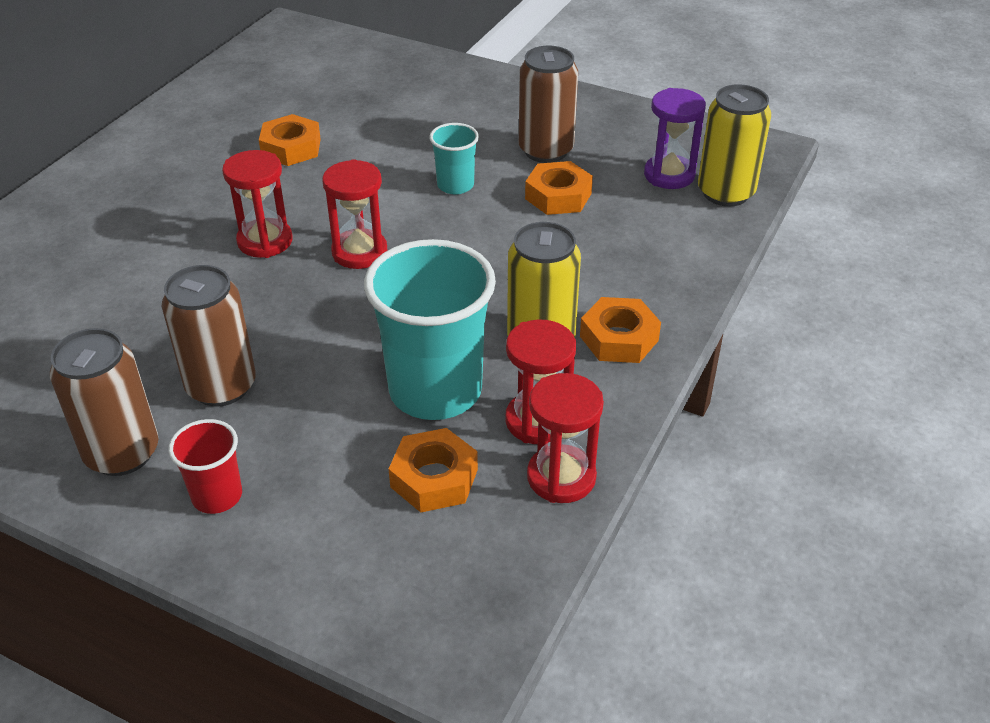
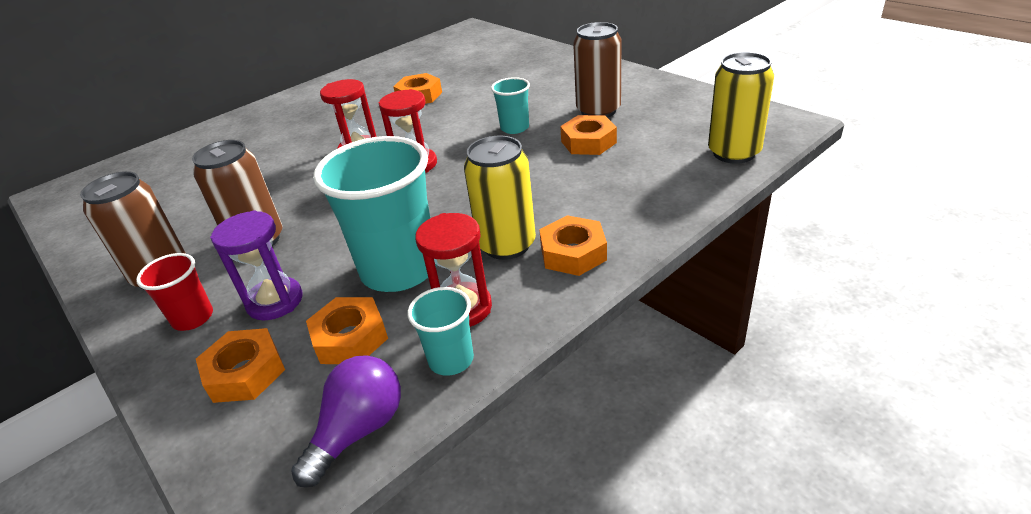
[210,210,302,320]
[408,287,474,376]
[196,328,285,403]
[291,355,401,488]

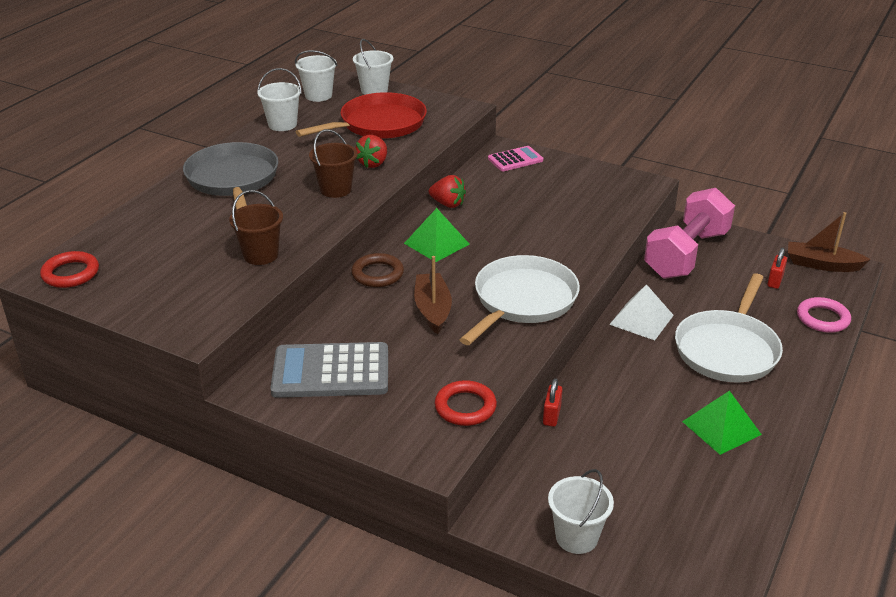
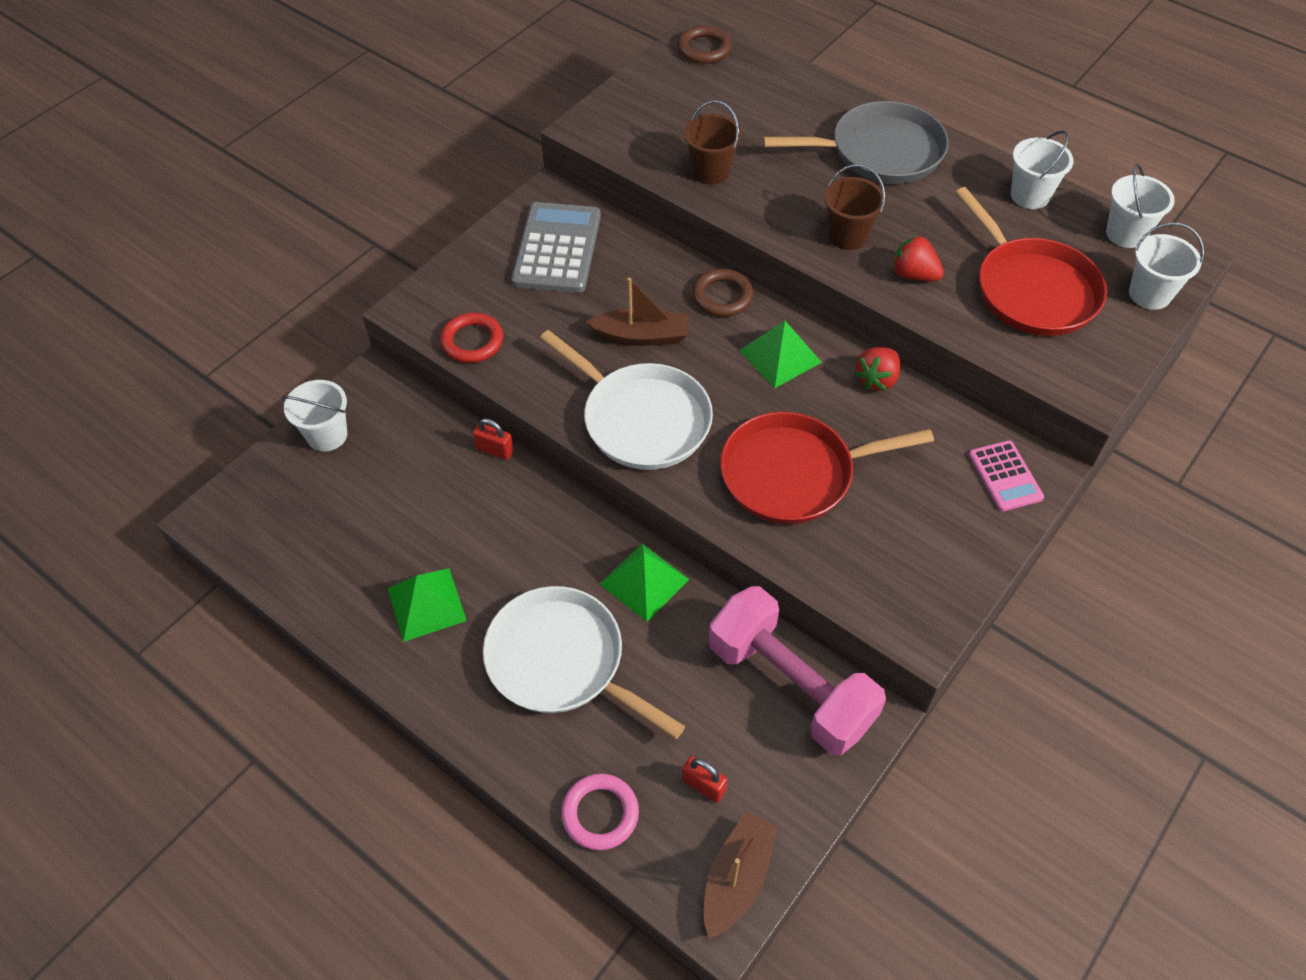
[677,25,732,64]
[600,544,690,622]
[720,412,934,524]

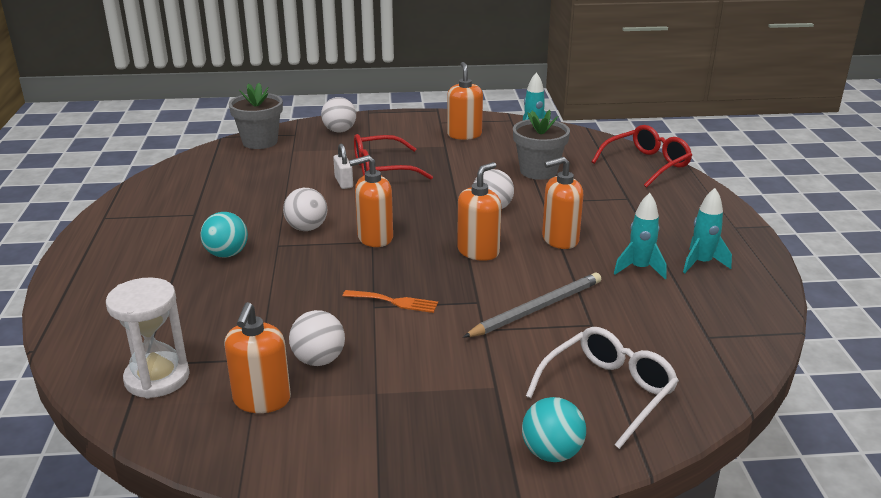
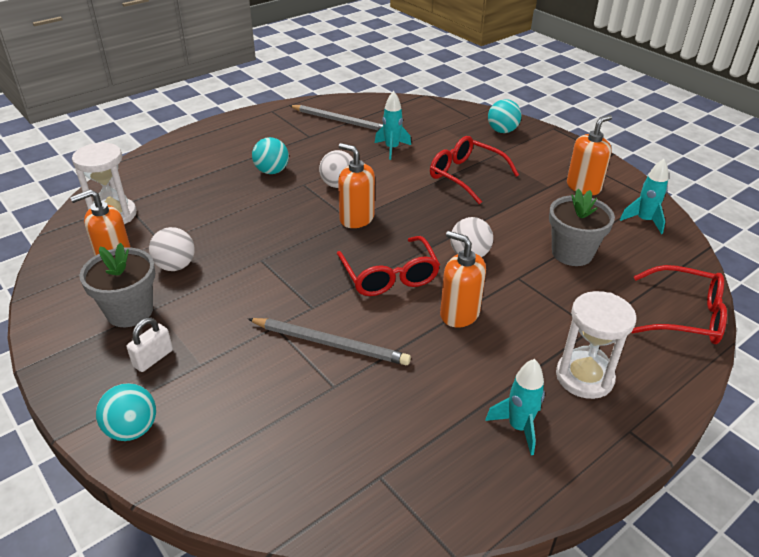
[79,243,155,327]
[488,99,521,133]
[127,318,173,372]
[337,236,440,296]
[375,91,411,160]
[343,290,438,313] (first image)
[526,327,679,449] (first image)
[289,105,383,131]
[556,291,637,399]

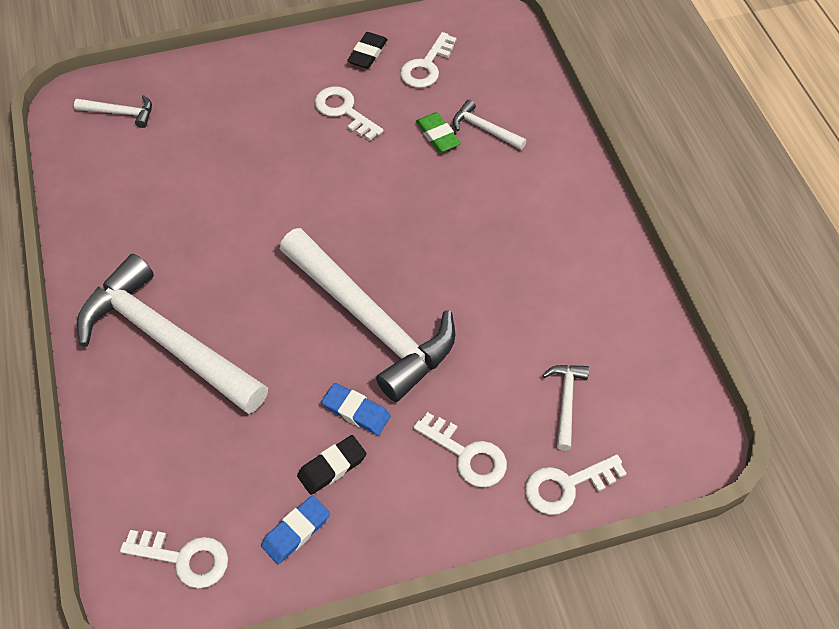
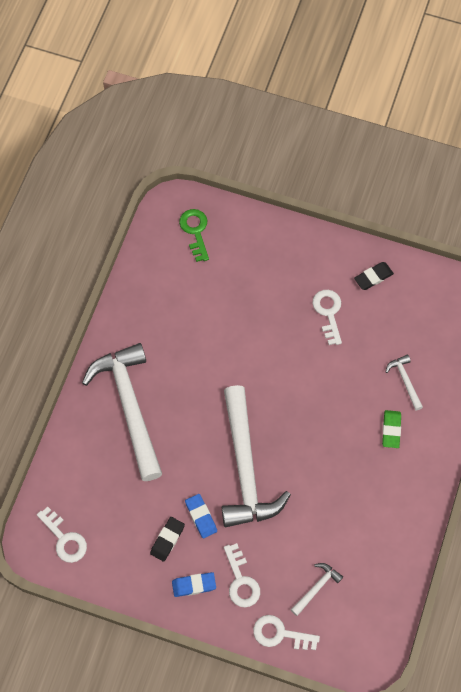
[400,32,456,88] (first image)
[179,209,209,262]
[382,410,401,448]
[150,517,185,562]
[172,572,216,597]

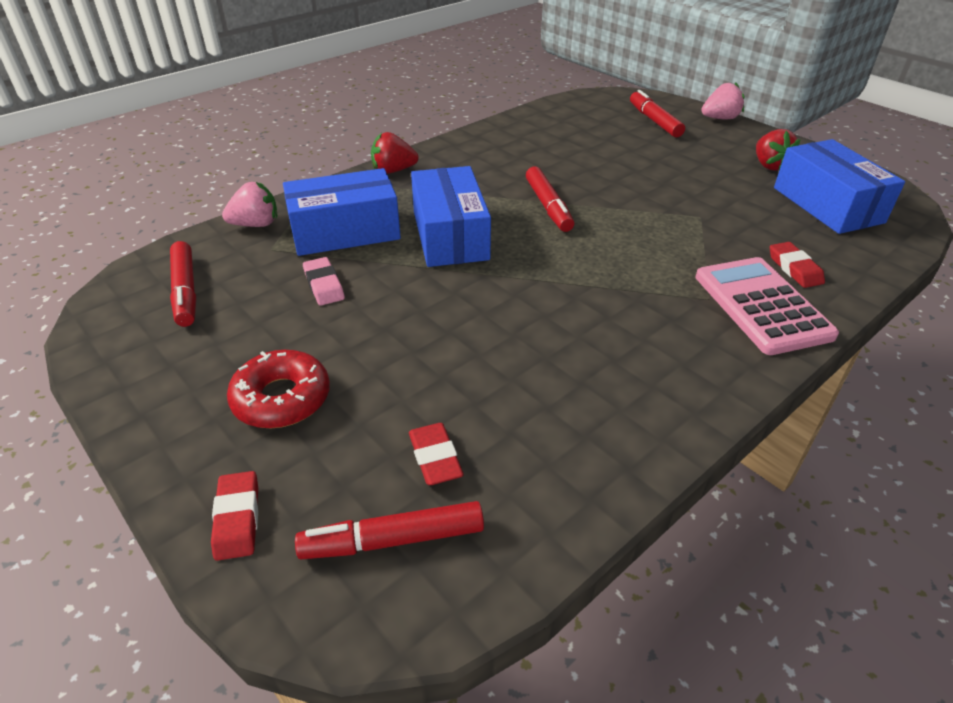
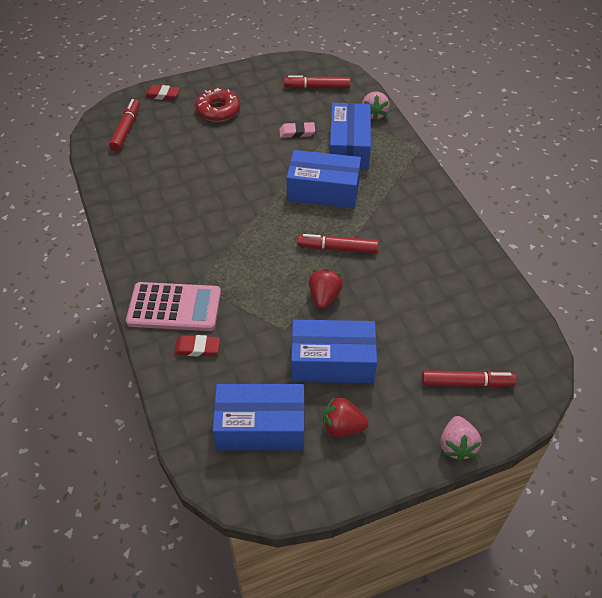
[309,269,343,309]
[409,423,464,485] (first image)
[291,320,377,383]

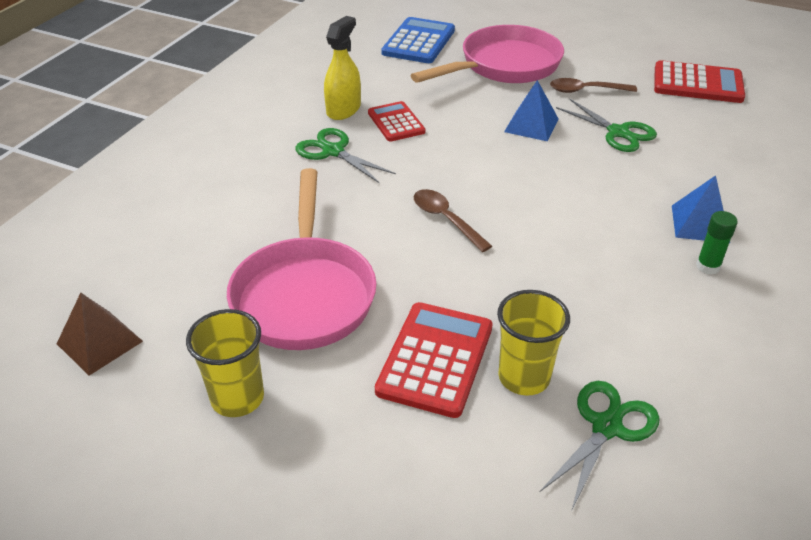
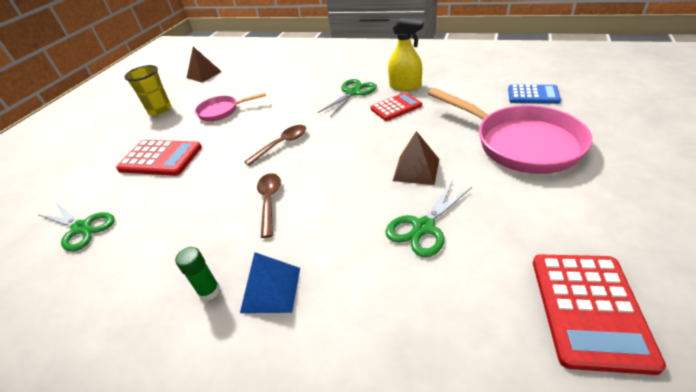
[508,85,561,104]
[257,173,281,238]
[393,131,439,185]
[195,93,266,121]
[497,290,570,396] (first image)

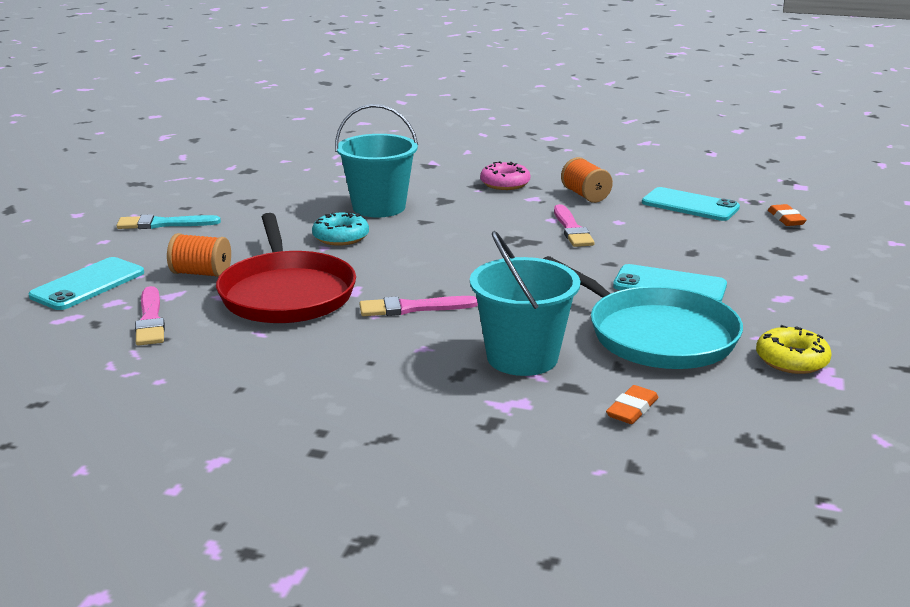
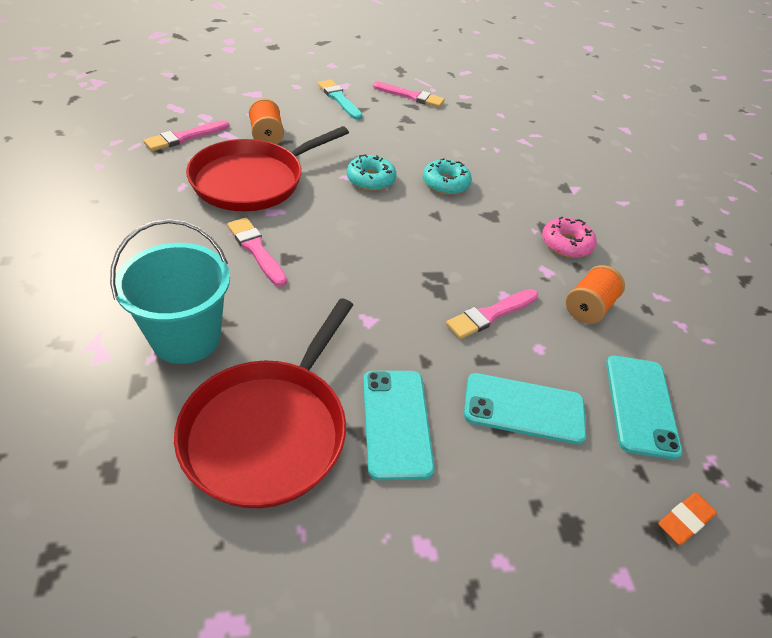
[423,158,472,195]
[174,298,353,508]
[464,373,586,444]
[756,325,832,374] (first image)
[606,385,659,424] (first image)
[373,82,445,108]

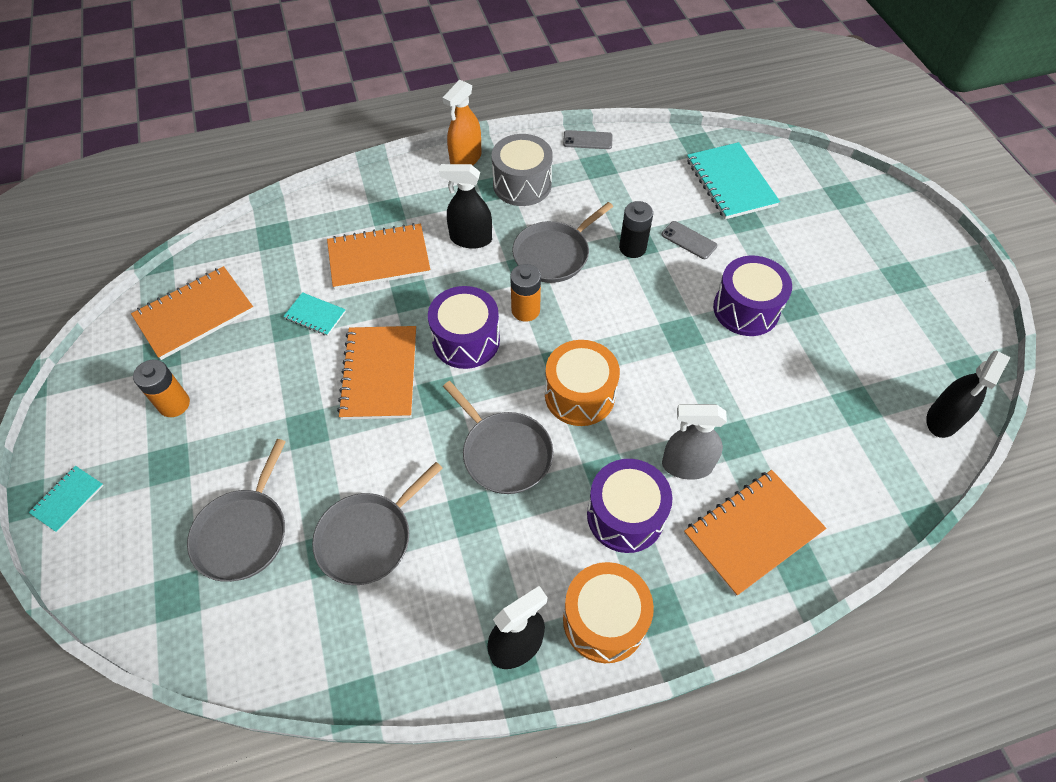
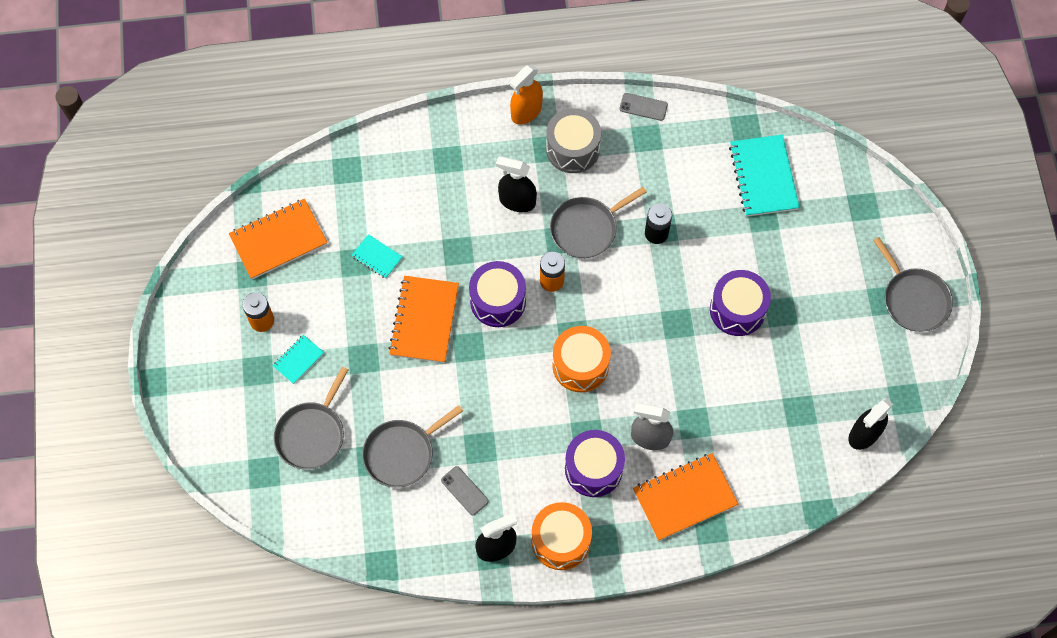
[441,466,489,515]
[327,223,430,290] (first image)
[873,237,953,332]
[273,335,324,384]

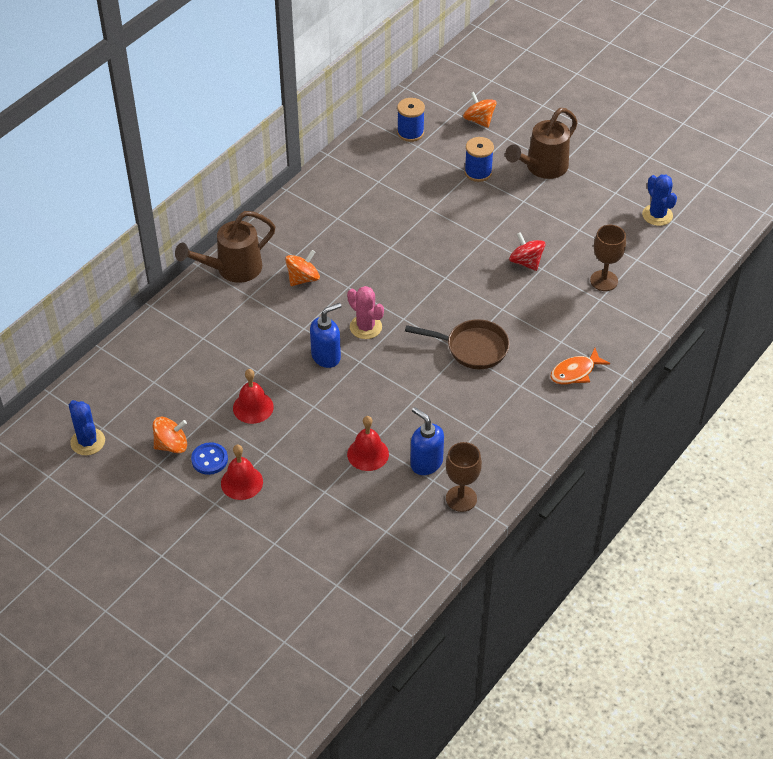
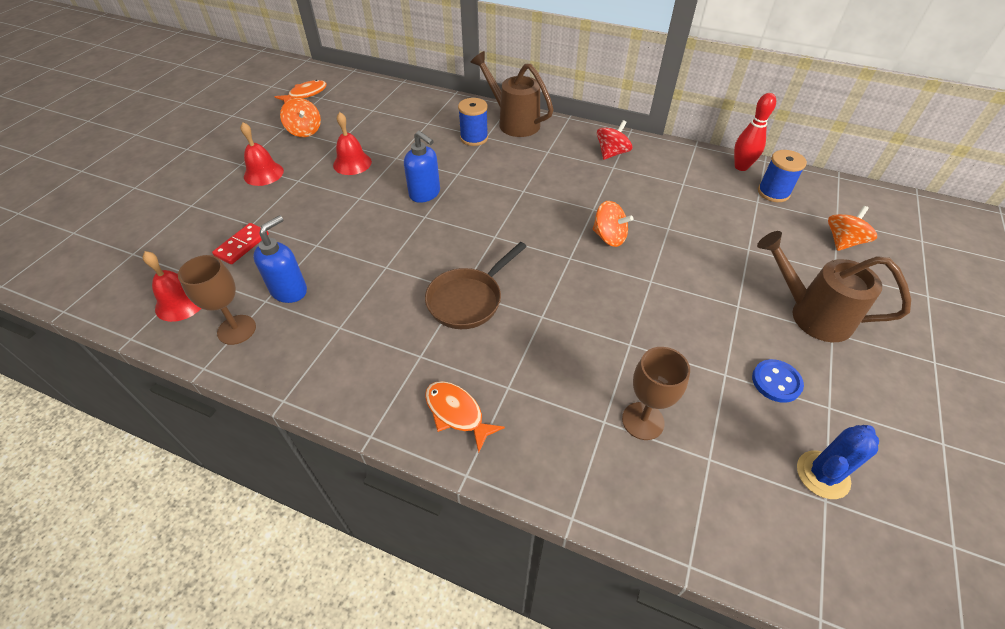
[458,98,488,146]
[597,120,633,160]
[593,201,633,247]
[347,286,384,339] (first image)
[425,242,527,329]
[274,80,327,103]
[143,251,201,322]
[752,359,804,403]
[734,93,776,171]
[212,223,269,264]

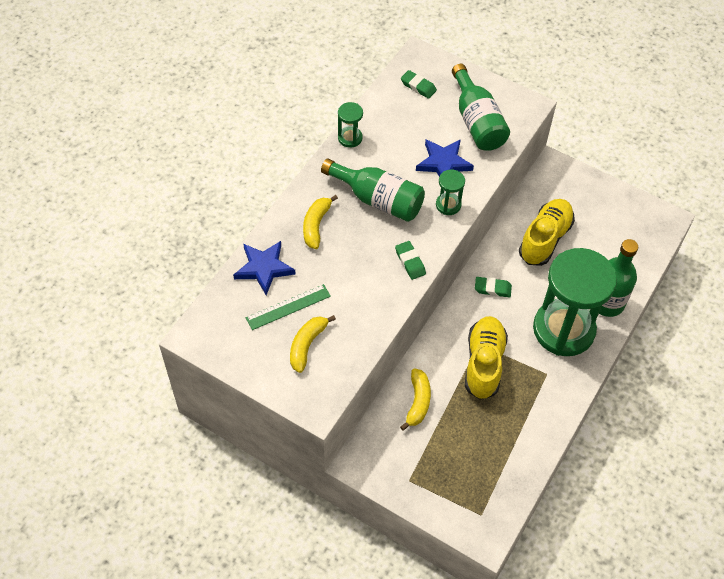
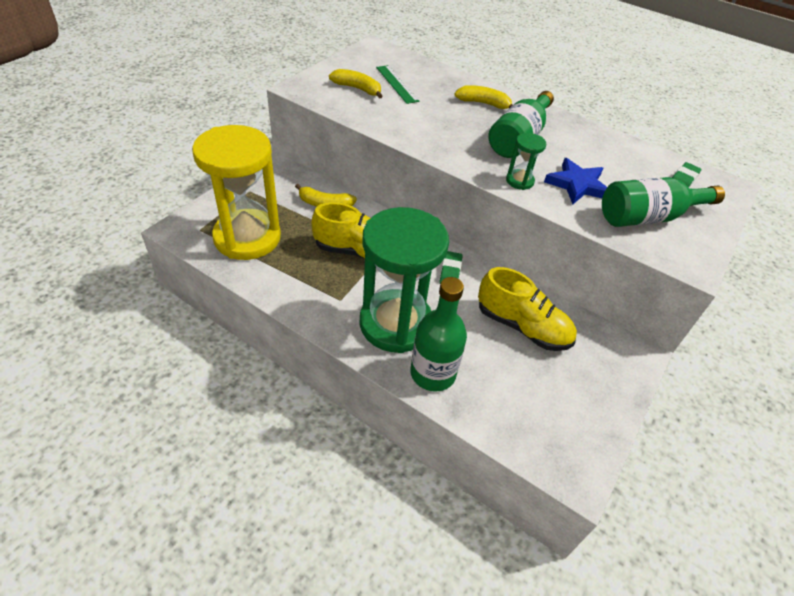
[338,102,363,148] (first image)
[233,241,295,295] (first image)
[395,241,426,280] (first image)
[192,125,281,260]

